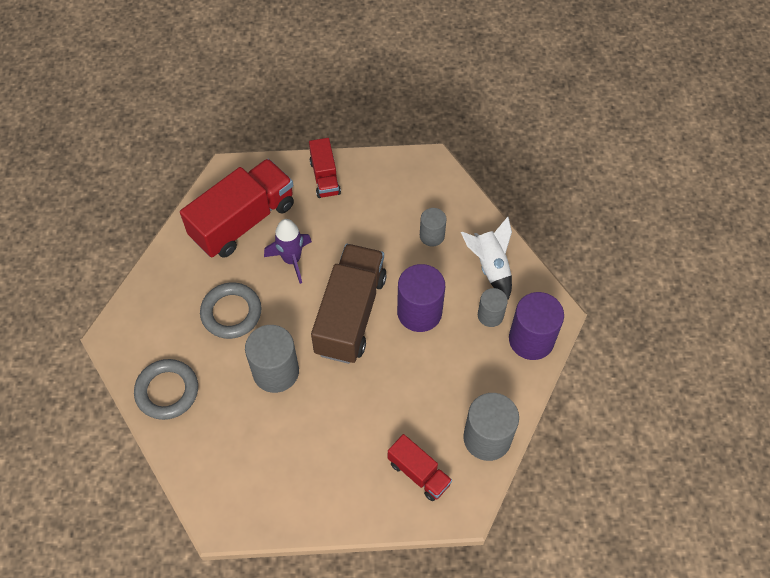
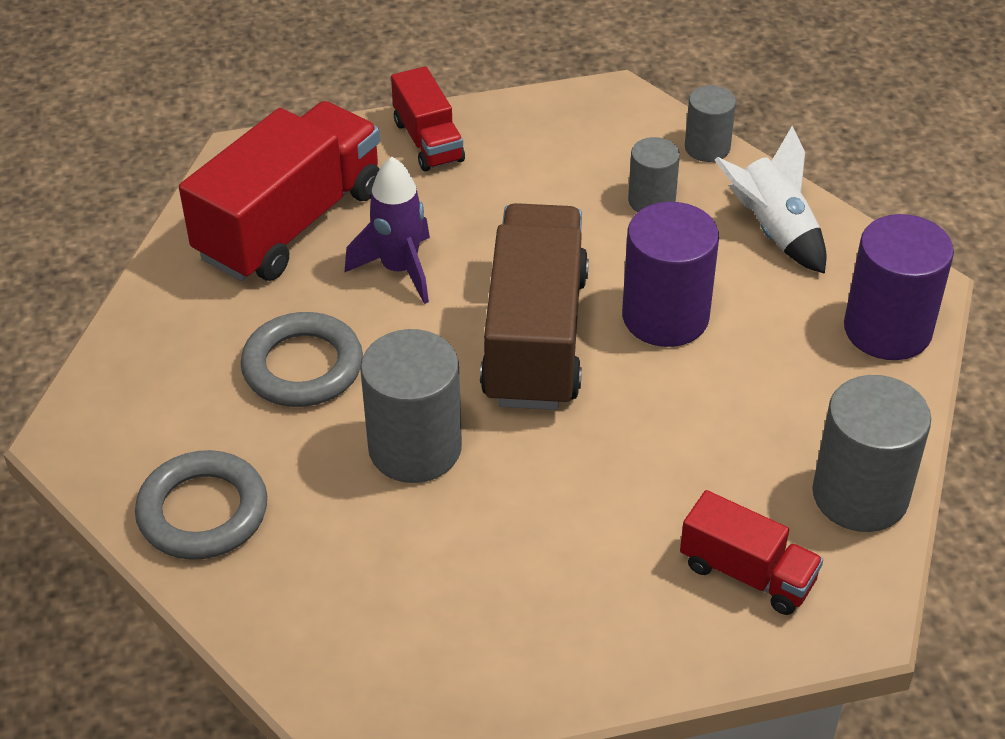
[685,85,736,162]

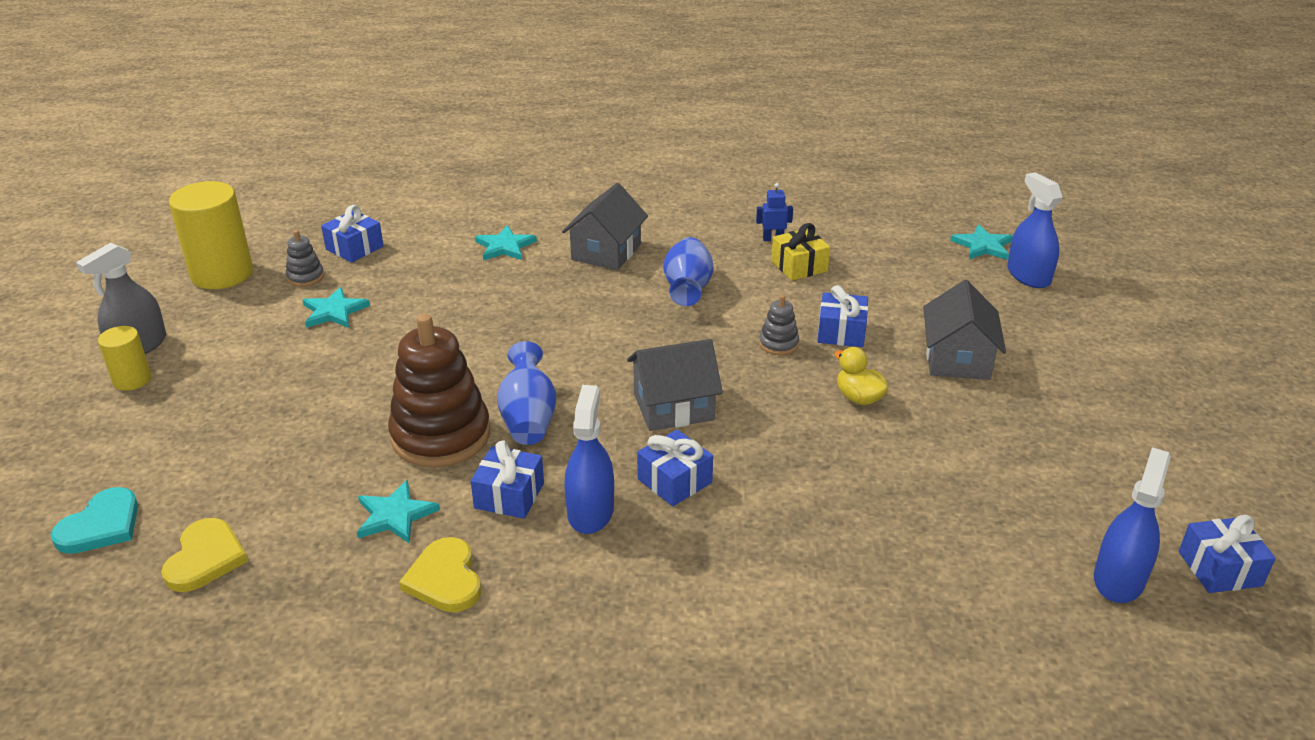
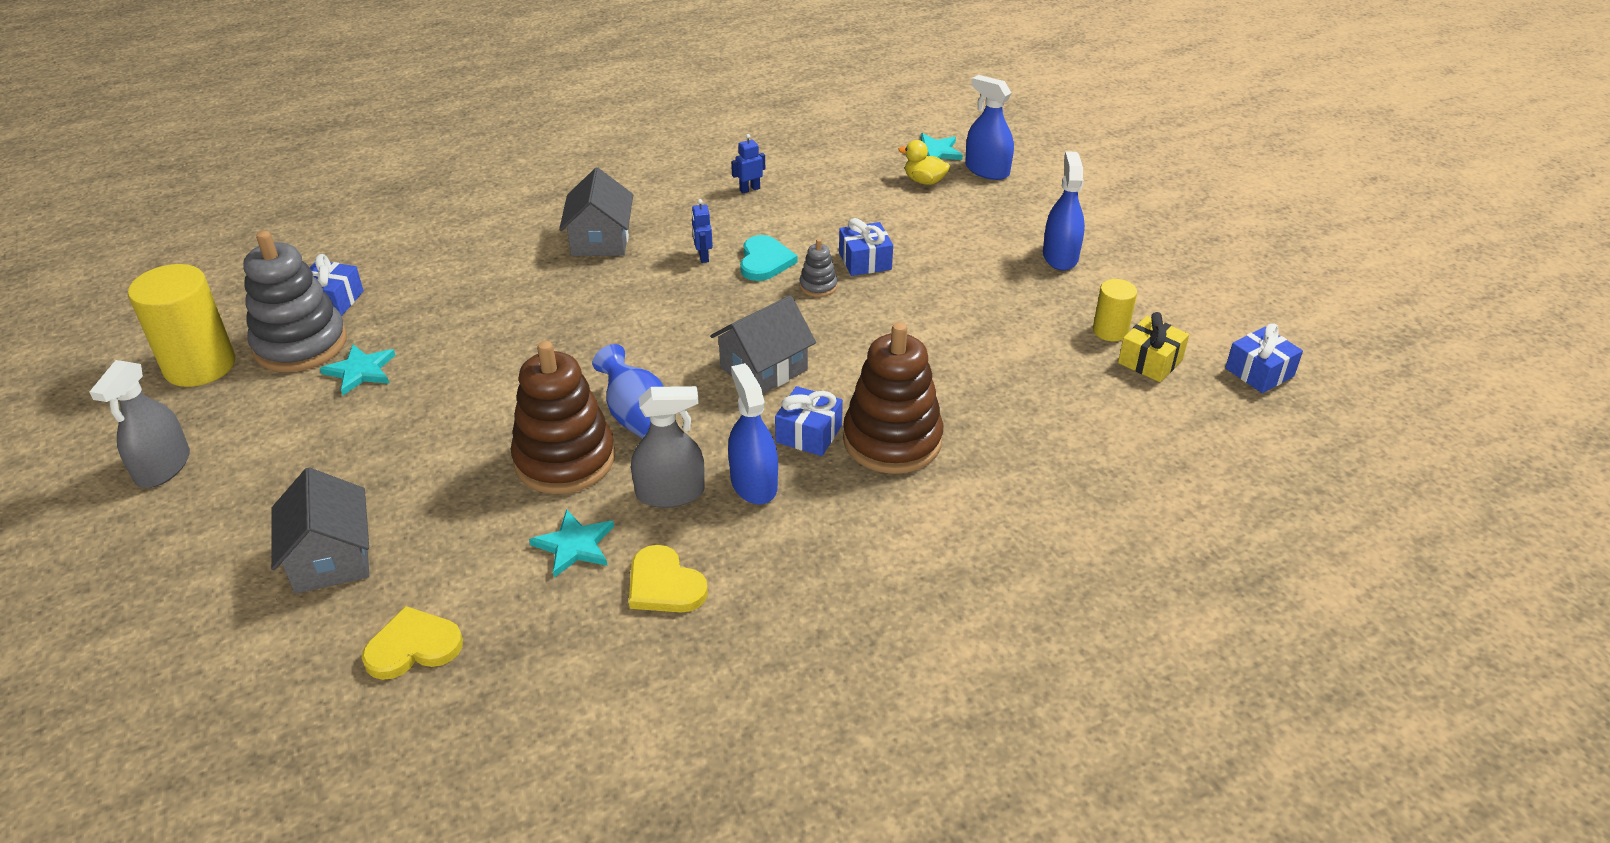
[1118,312,1189,382]
[475,225,537,261] (first image)
[243,230,347,372]
[692,199,713,263]
[271,467,370,594]
[1093,279,1137,341]
[898,140,950,185]
[631,386,705,508]
[1043,151,1085,271]
[740,235,798,281]
[362,606,463,680]
[843,322,943,474]

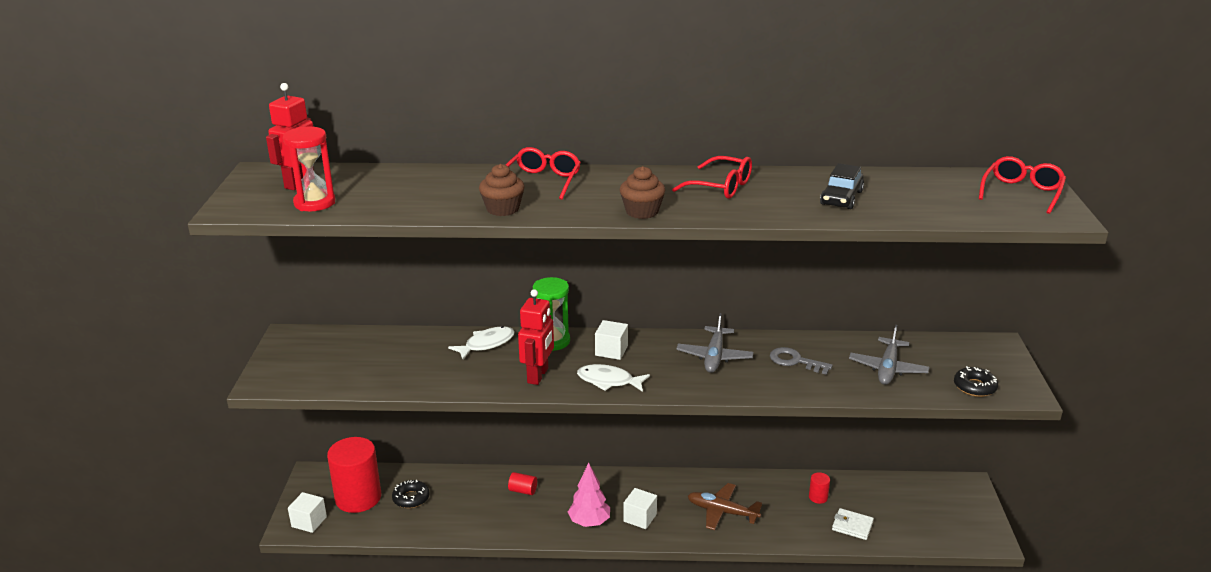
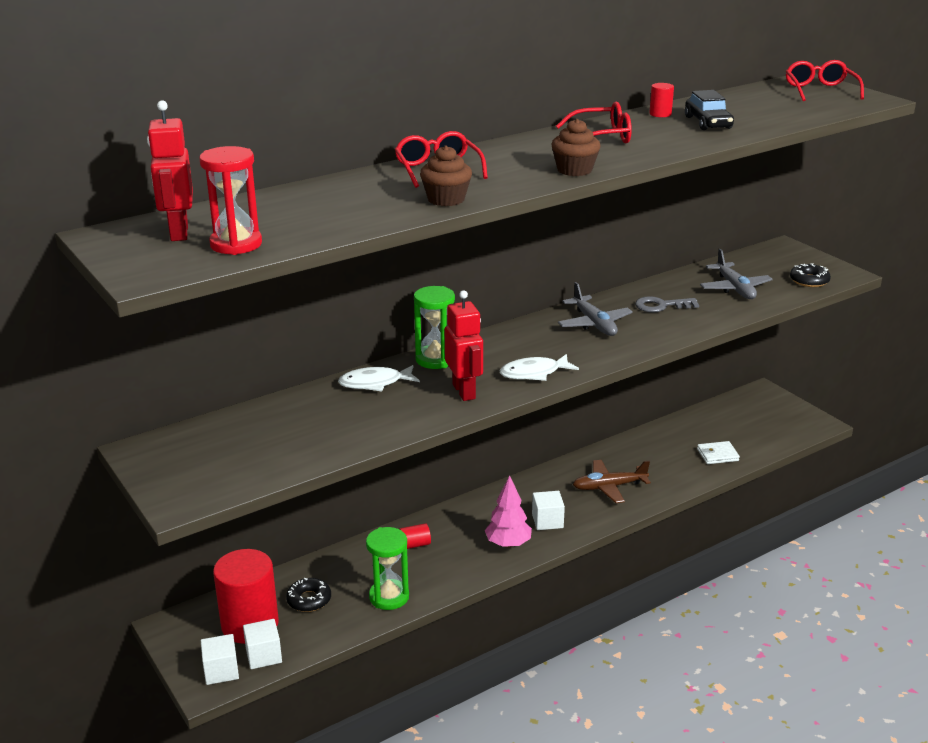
[243,619,282,669]
[338,365,420,391]
[649,83,674,117]
[366,527,409,610]

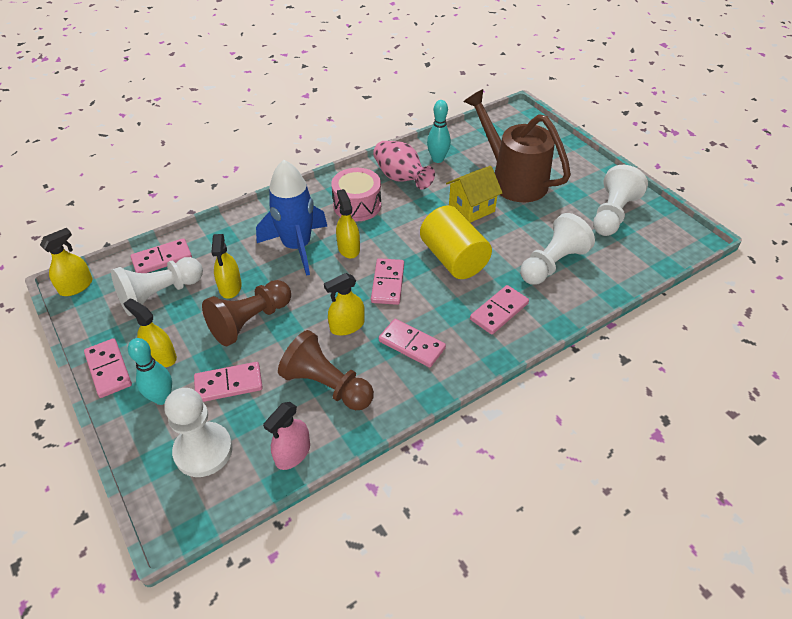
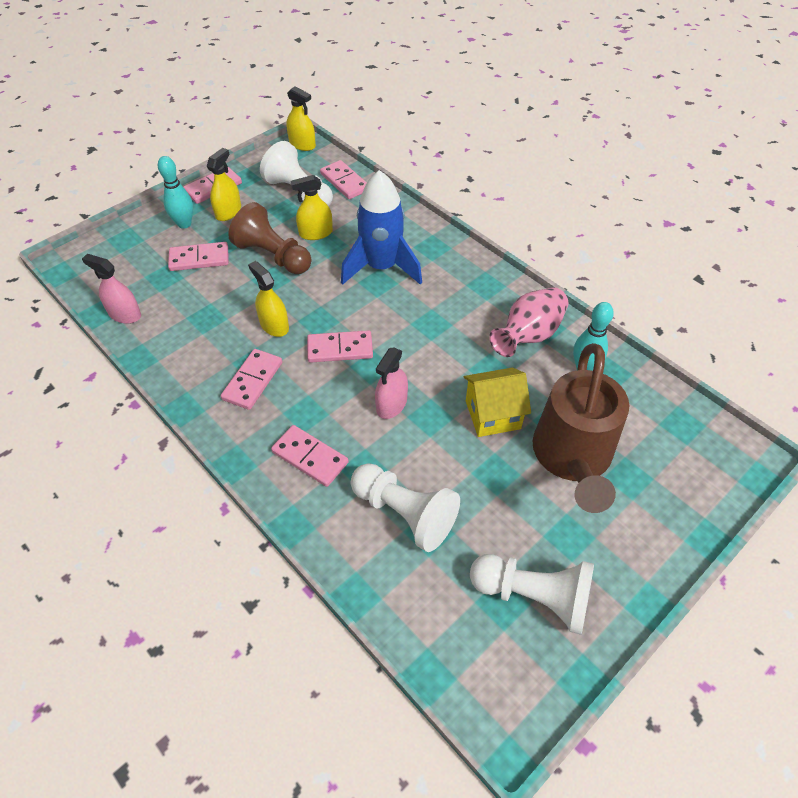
[533,343,629,513]
[464,367,531,437]
[331,168,381,221] (first image)
[336,189,360,259] (first image)
[375,348,408,419]
[278,330,374,410] (first image)
[168,242,229,271]
[164,388,233,477] (first image)

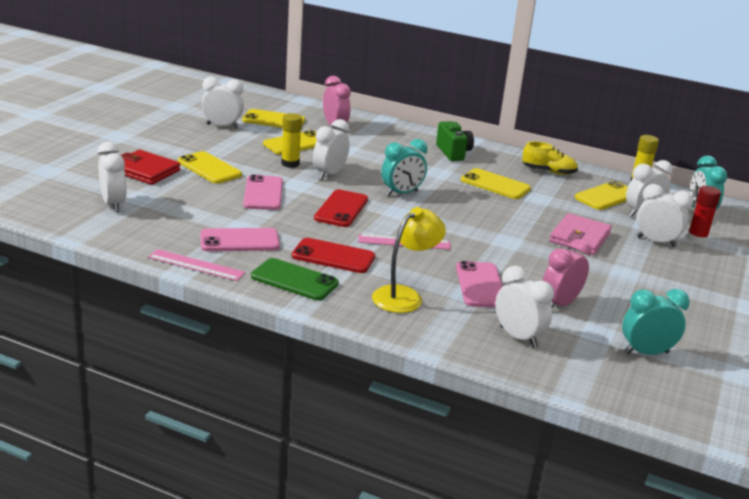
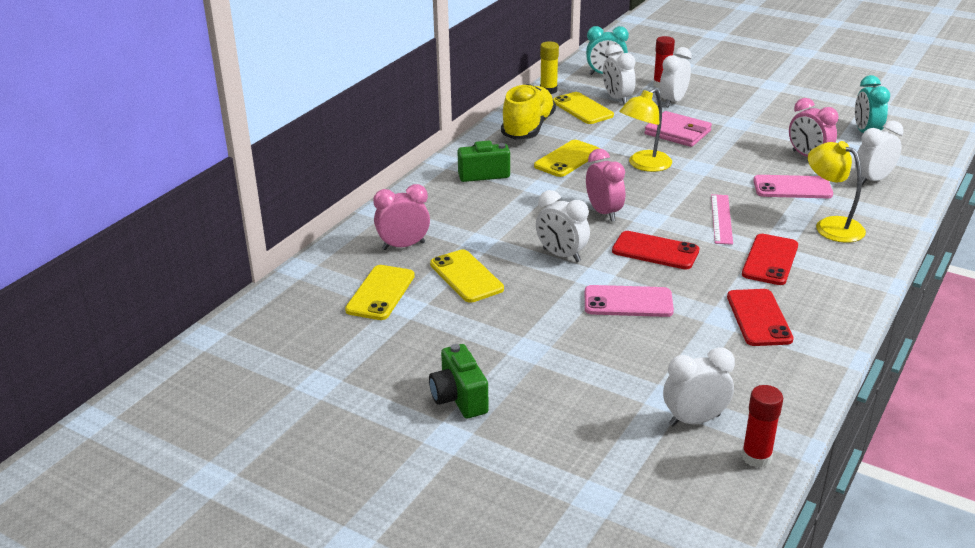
[201,77,244,129] (first image)
[281,113,302,168] (first image)
[586,149,625,222]
[501,84,556,140]
[120,150,180,185] (first image)
[178,151,242,184] (first image)
[727,289,794,346]
[148,249,245,281] (first image)
[251,258,339,301] (first image)
[619,88,672,172]
[429,344,489,418]
[742,385,783,468]

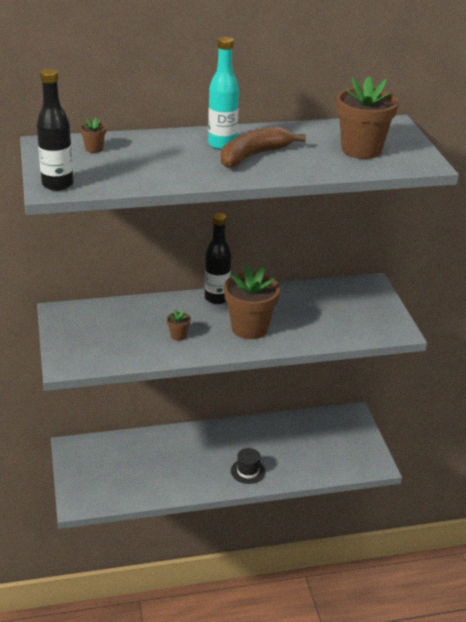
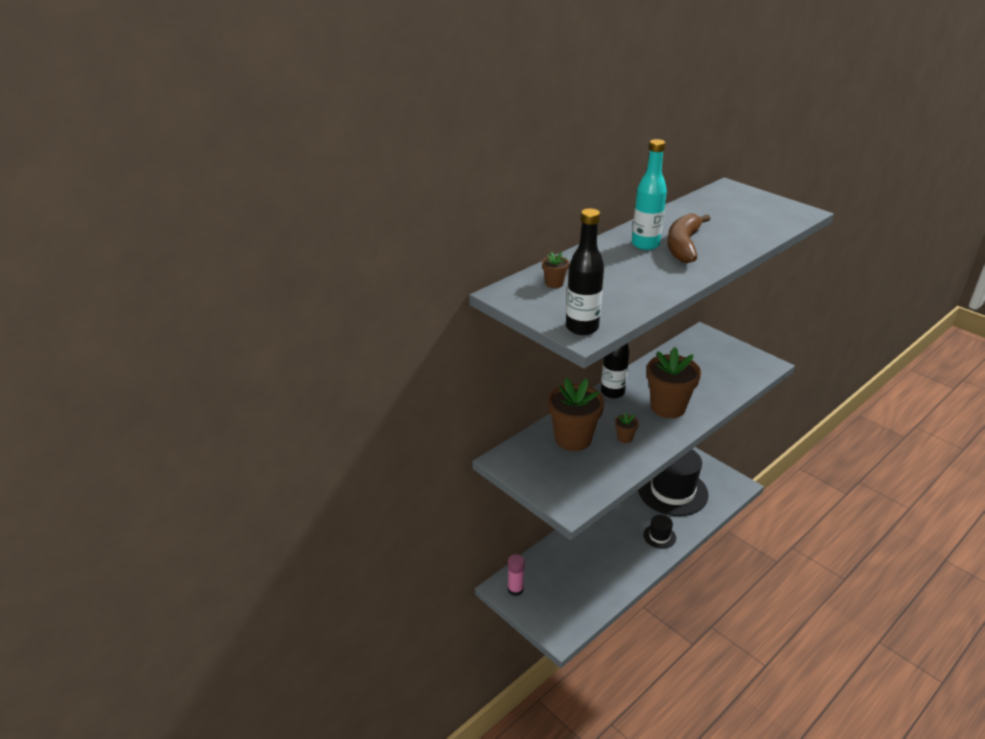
[548,378,604,451]
[638,449,709,516]
[508,554,525,596]

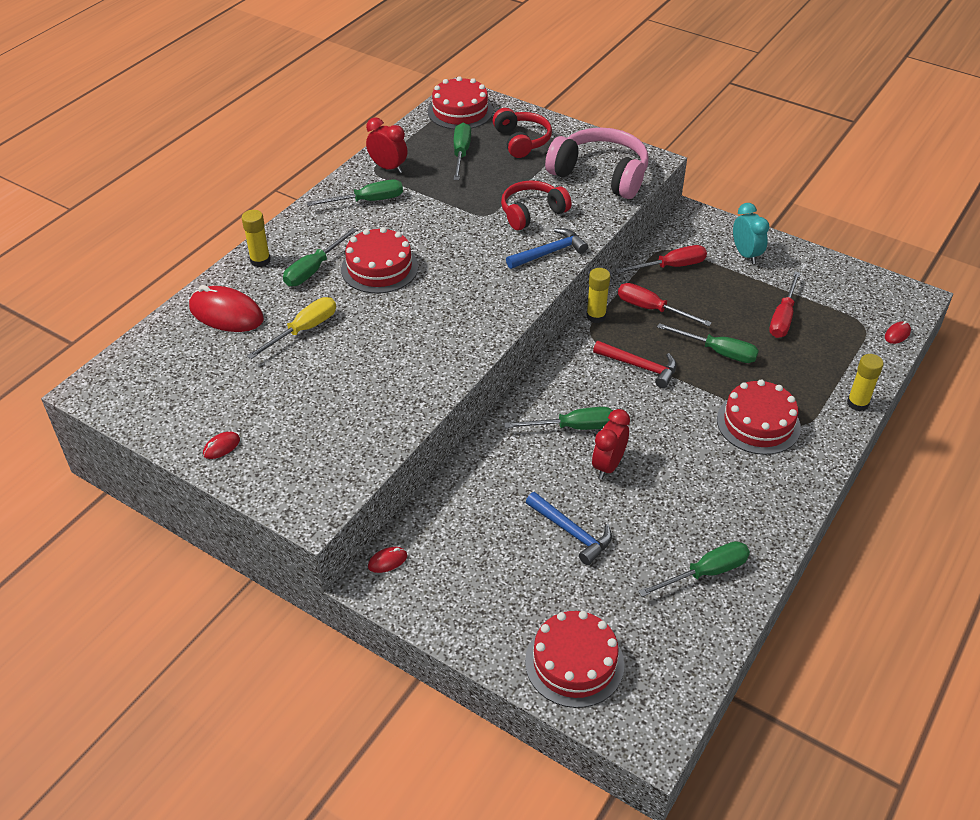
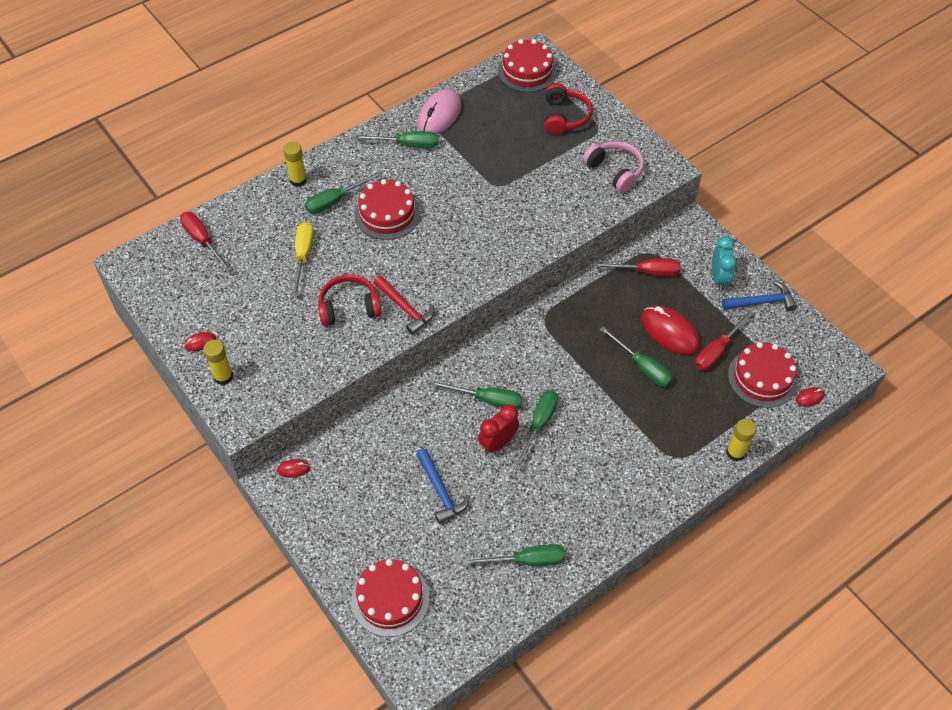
[417,89,462,134]
[514,390,558,470]
[583,141,644,193]
[318,274,382,326]
[722,281,797,311]
[203,340,233,385]
[180,212,232,272]
[641,305,700,355]
[292,222,314,297]
[373,275,435,335]
[728,342,798,408]

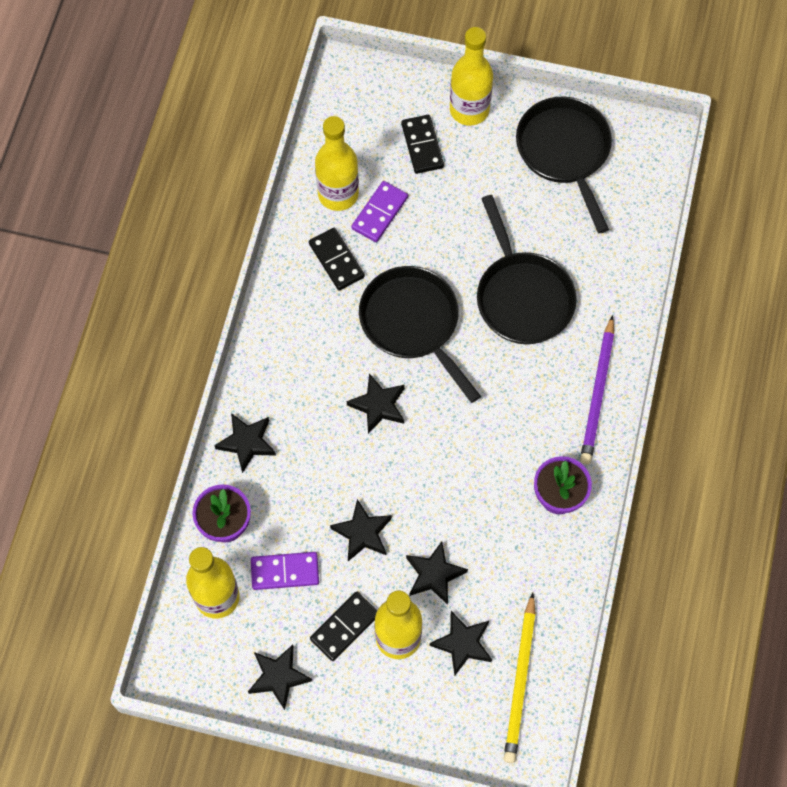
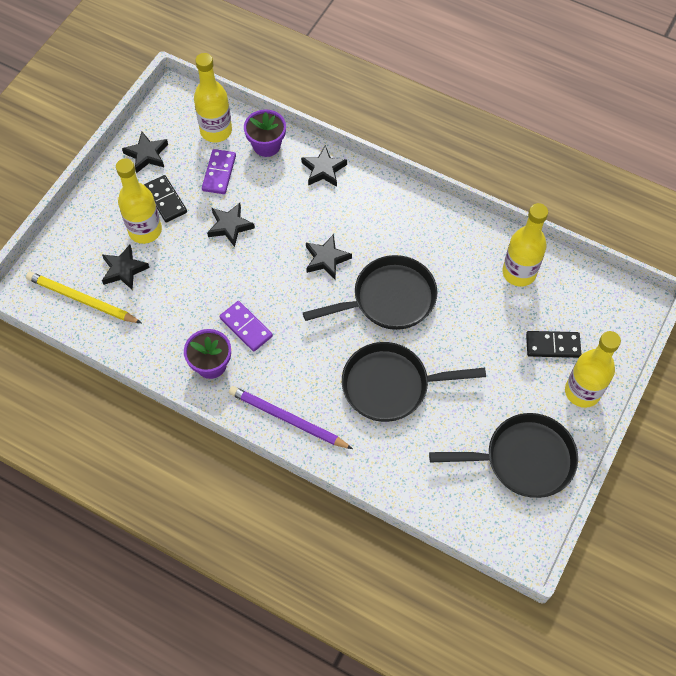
[220,301,273,352]
[309,228,365,290] (first image)
[406,541,468,605] (first image)

